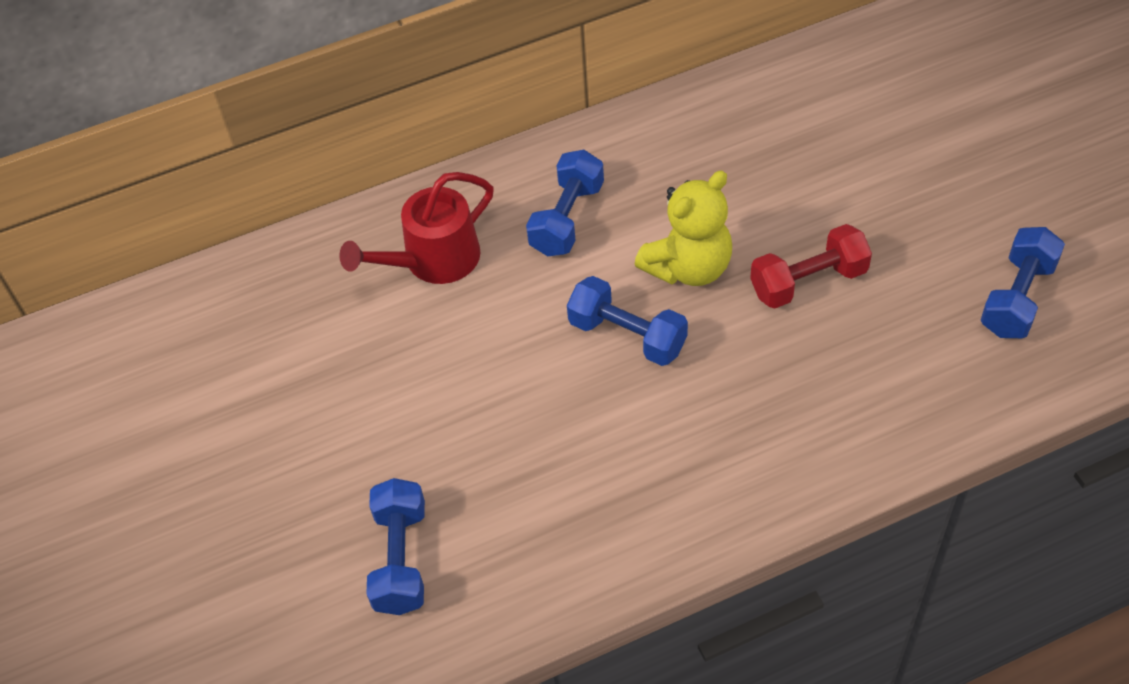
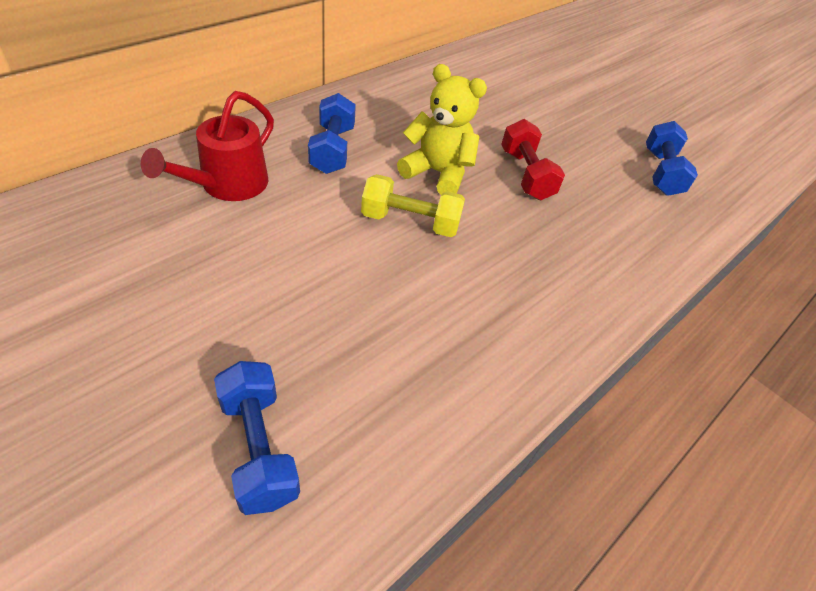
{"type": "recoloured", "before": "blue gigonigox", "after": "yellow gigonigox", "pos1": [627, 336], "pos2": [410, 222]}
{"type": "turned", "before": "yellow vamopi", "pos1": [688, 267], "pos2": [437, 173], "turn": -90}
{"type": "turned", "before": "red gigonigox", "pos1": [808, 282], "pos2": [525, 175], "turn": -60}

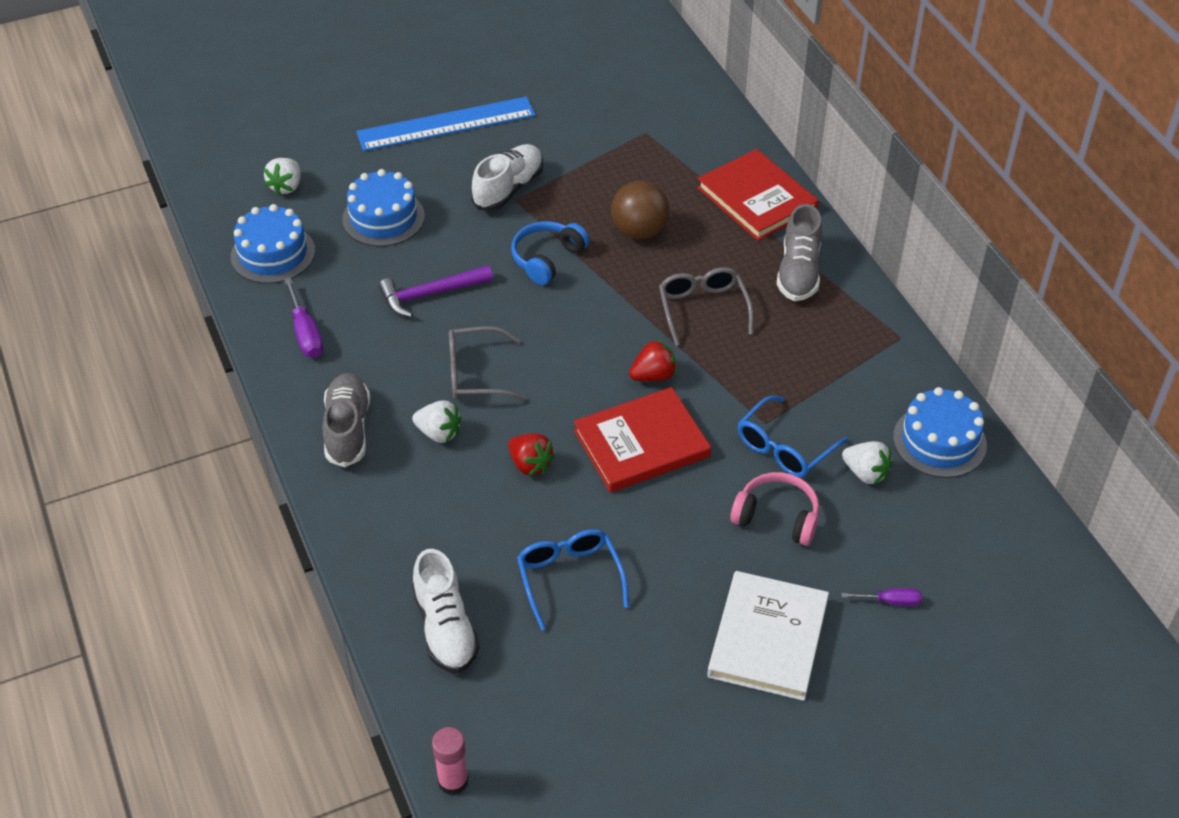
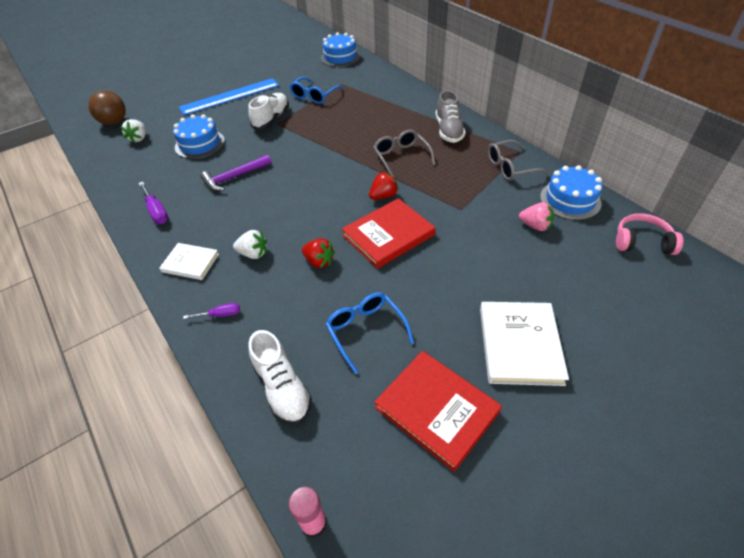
{"type": "moved", "before": "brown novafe", "pos1": [639, 231], "pos2": [114, 122]}
{"type": "replaced", "before": "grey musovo", "after": "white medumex", "pos1": [347, 429], "pos2": [190, 263]}
{"type": "moved", "before": "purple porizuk", "pos1": [890, 601], "pos2": [220, 315]}
{"type": "moved", "before": "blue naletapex", "pos1": [784, 448], "pos2": [314, 96]}
{"type": "moved", "before": "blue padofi", "pos1": [273, 254], "pos2": [340, 57]}
{"type": "moved", "before": "red medumex", "pos1": [757, 199], "pos2": [437, 409]}
{"type": "moved", "before": "grey naletapex", "pos1": [475, 374], "pos2": [510, 167]}
{"type": "recoloured", "before": "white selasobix", "after": "pink selasobix", "pos1": [865, 473], "pos2": [535, 226]}
{"type": "moved", "before": "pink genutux", "pos1": [777, 517], "pos2": [642, 242]}
{"type": "removed", "before": "blue genutux", "pos1": [547, 259]}

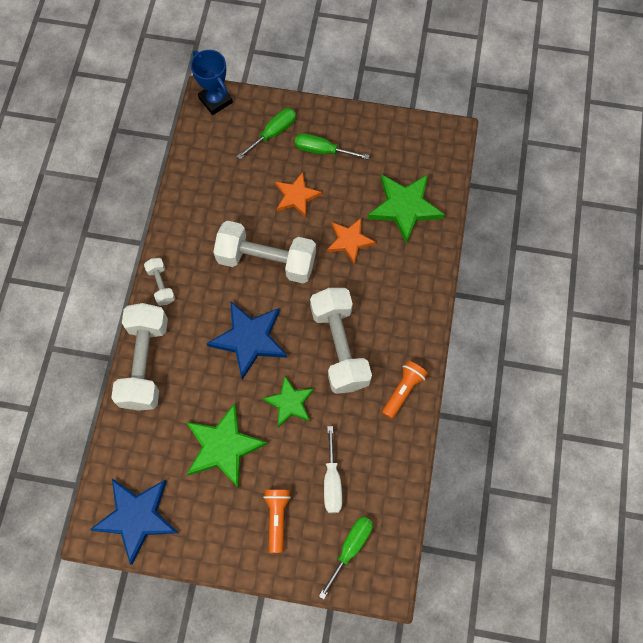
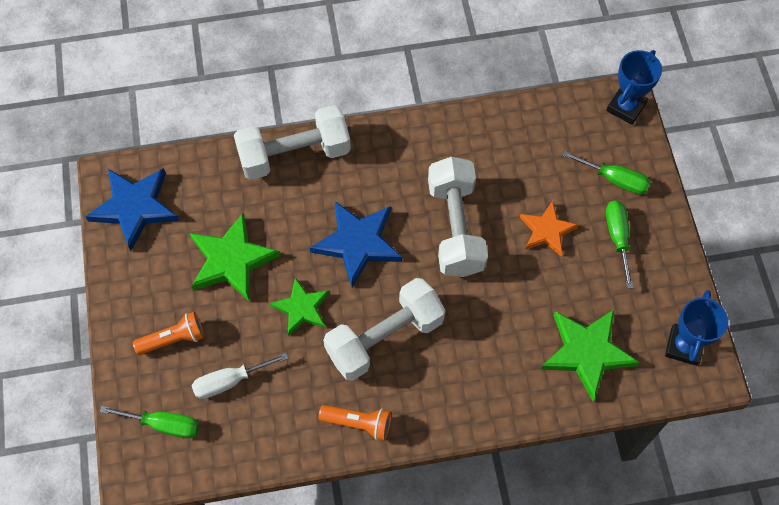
{"type": "added", "after": "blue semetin", "pos2": [684, 346]}
{"type": "removed", "before": "white gigonigox", "pos1": [161, 285]}
{"type": "removed", "before": "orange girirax", "pos1": [349, 241]}

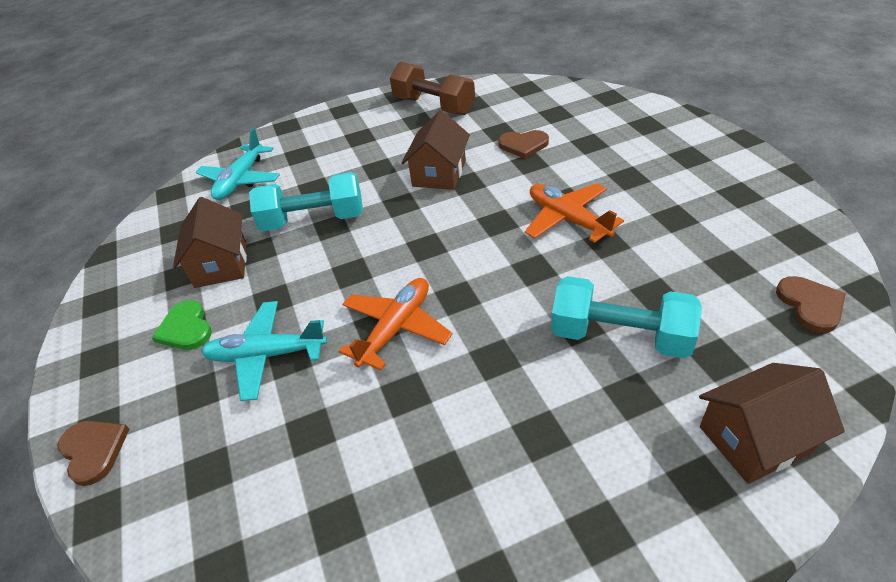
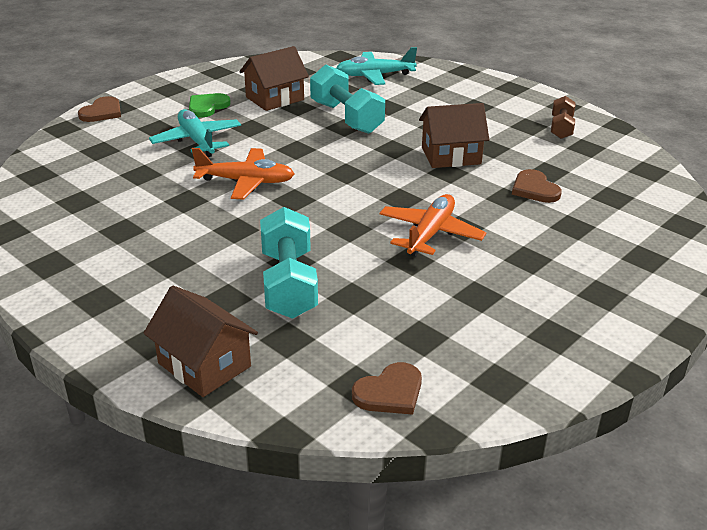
{"type": "resized", "before": "brown gigonigox", "pos1": [434, 106], "pos2": [561, 128], "scale": 0.58}

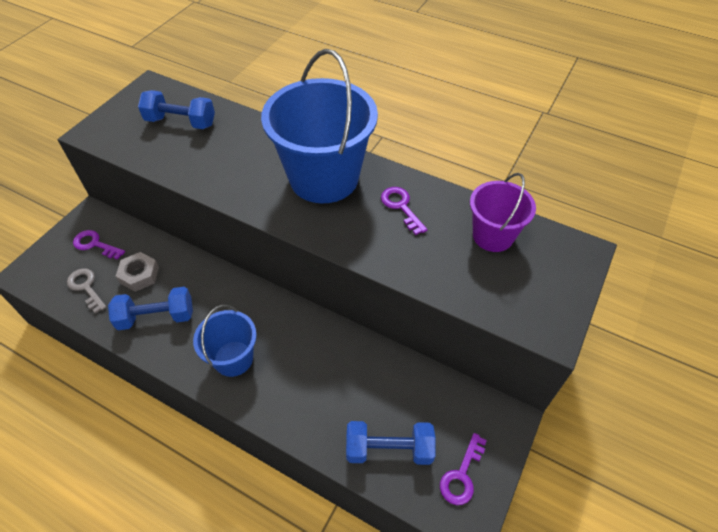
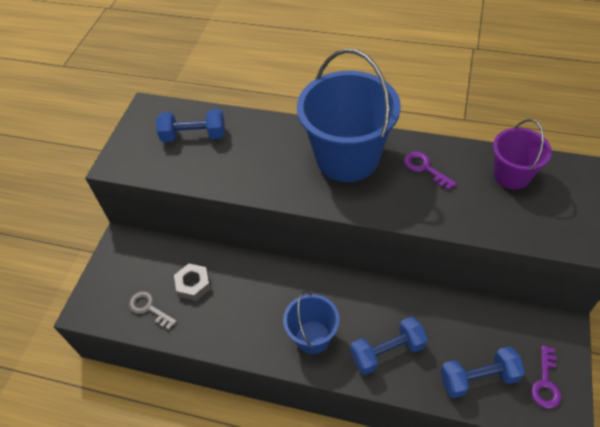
{"type": "moved", "before": "blue gigonigox", "pos1": [156, 317], "pos2": [387, 352]}
{"type": "removed", "before": "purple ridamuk", "pos1": [95, 244]}

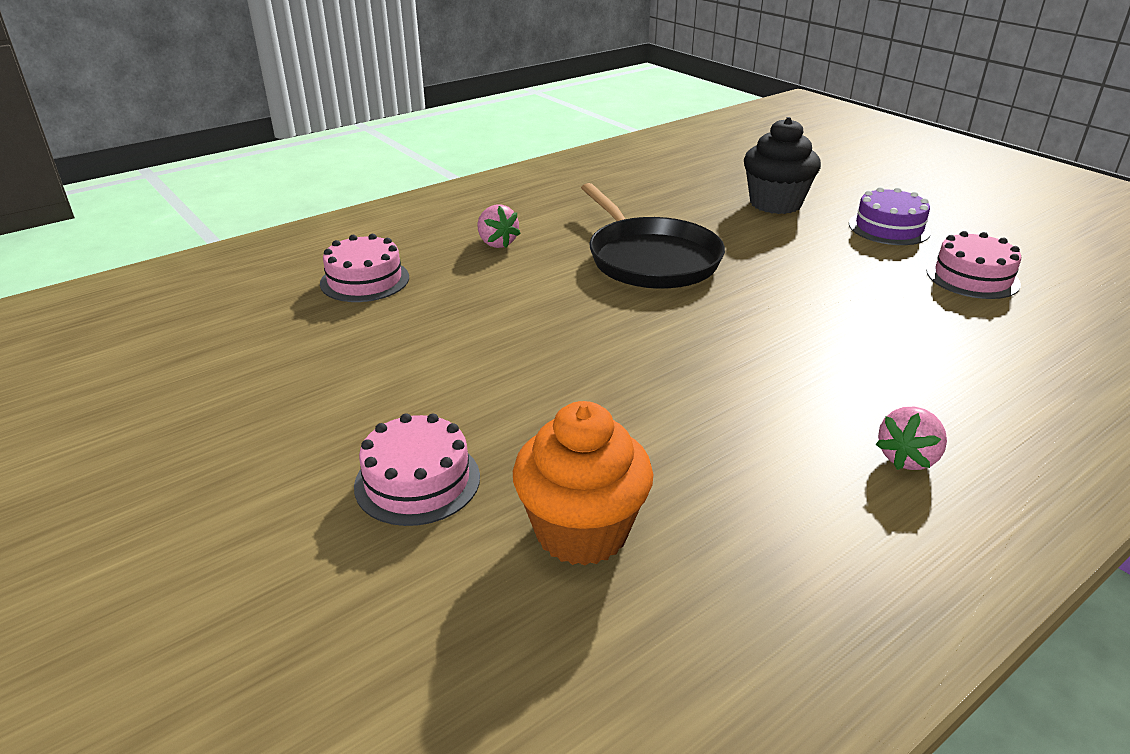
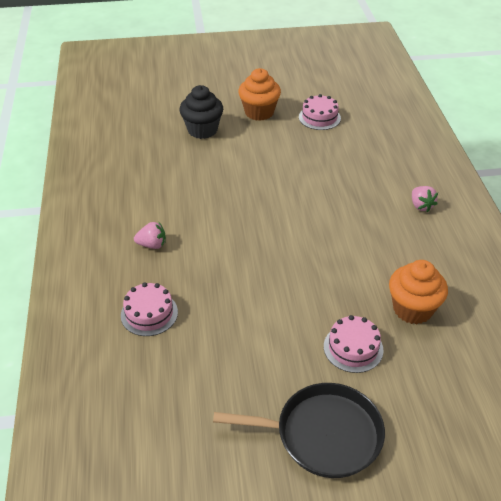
{"type": "moved", "before": "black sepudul", "pos1": [650, 259], "pos2": [322, 434]}
{"type": "replaced", "before": "purple padofi", "after": "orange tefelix", "pos1": [889, 228], "pos2": [259, 112]}

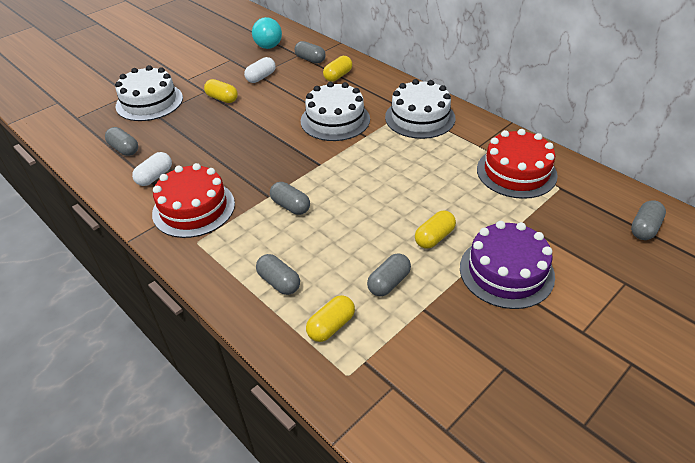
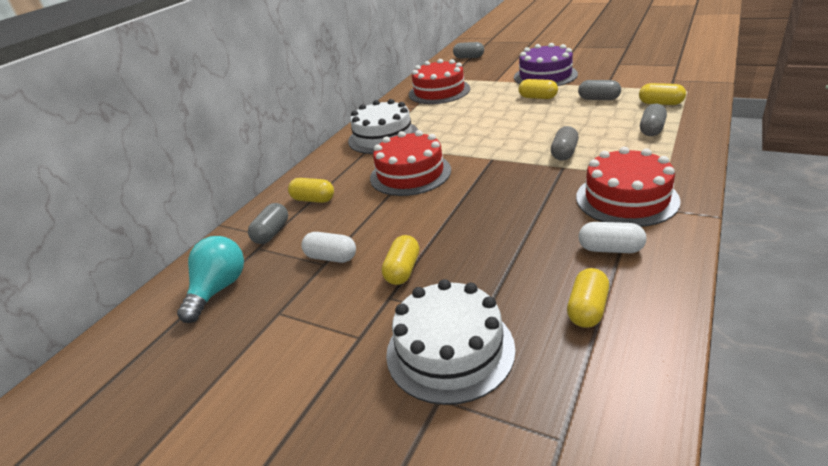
{"type": "turned", "before": "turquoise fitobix", "pos1": [269, 43], "pos2": [218, 289], "turn": -60}
{"type": "recoloured", "before": "white padofi", "after": "red padofi", "pos1": [335, 120], "pos2": [410, 174]}
{"type": "recoloured", "before": "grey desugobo", "after": "yellow desugobo", "pos1": [124, 149], "pos2": [587, 309]}

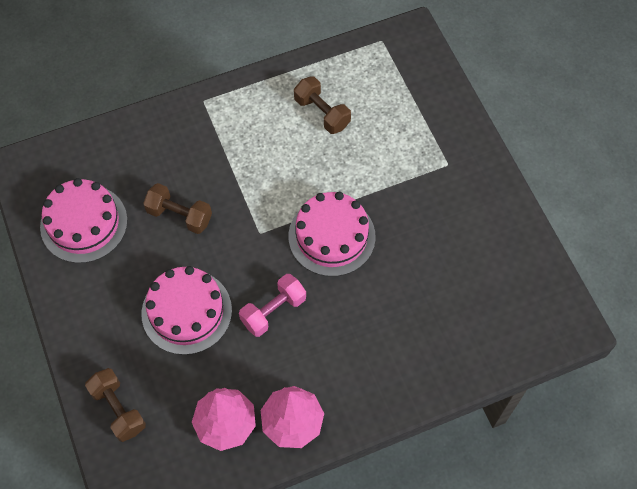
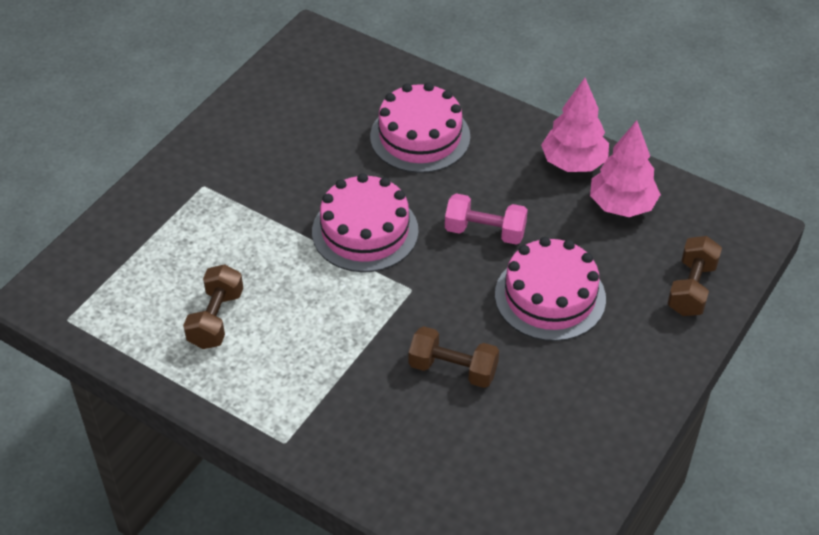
{"type": "moved", "before": "pink padofi", "pos1": [84, 223], "pos2": [420, 136]}
{"type": "turned", "before": "brown gigonigox", "pos1": [179, 215], "pos2": [453, 369], "turn": -60}

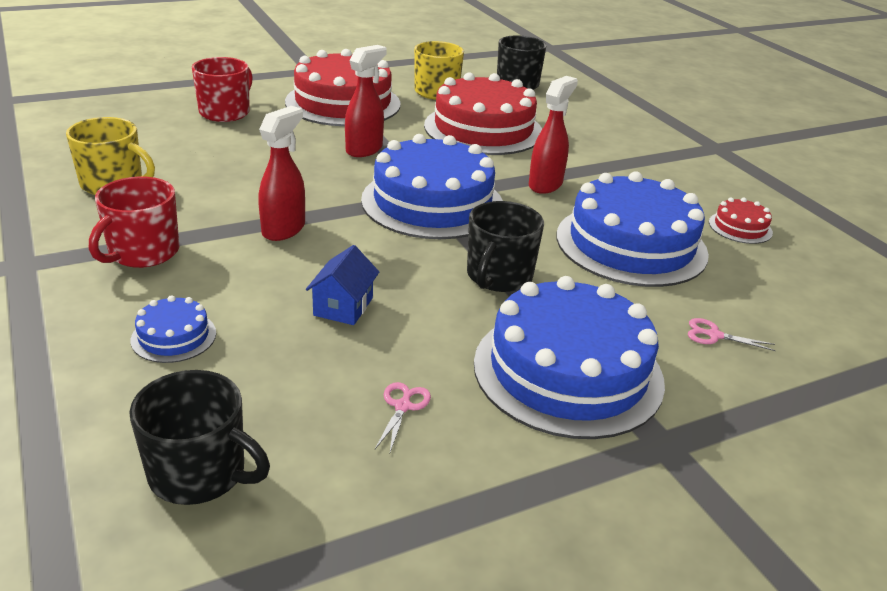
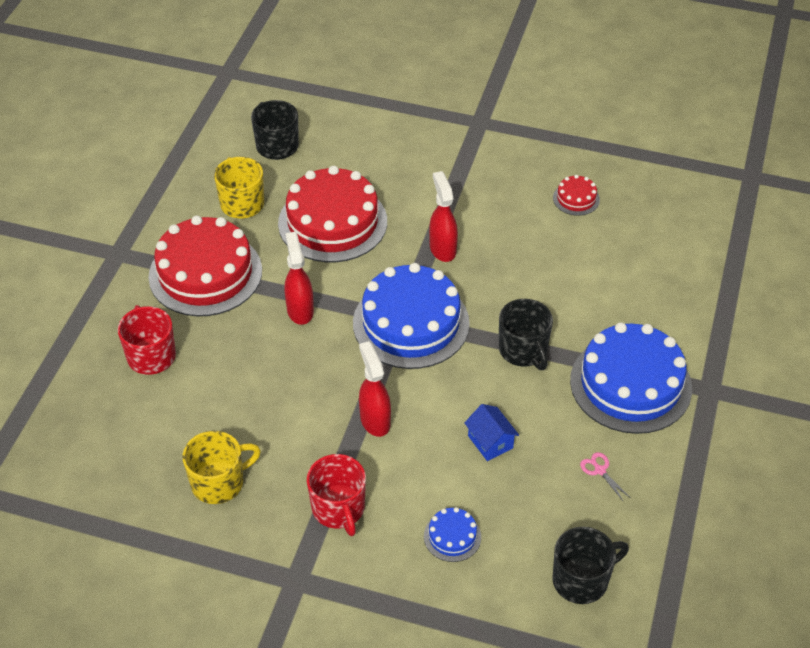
{"type": "removed", "before": "blue padofi", "pos1": [631, 244]}
{"type": "removed", "before": "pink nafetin", "pos1": [714, 335]}

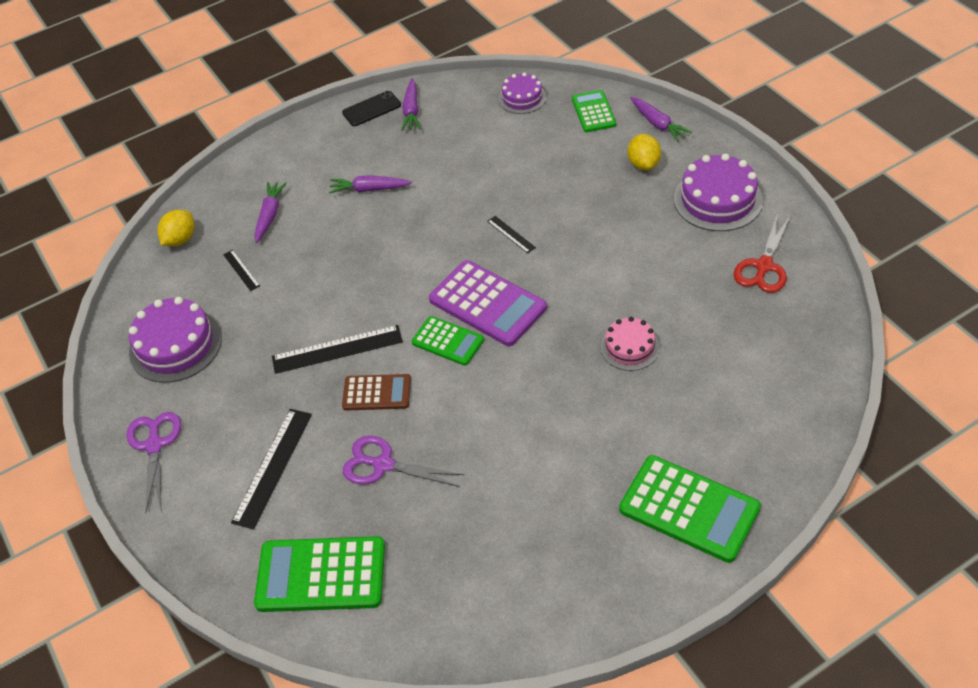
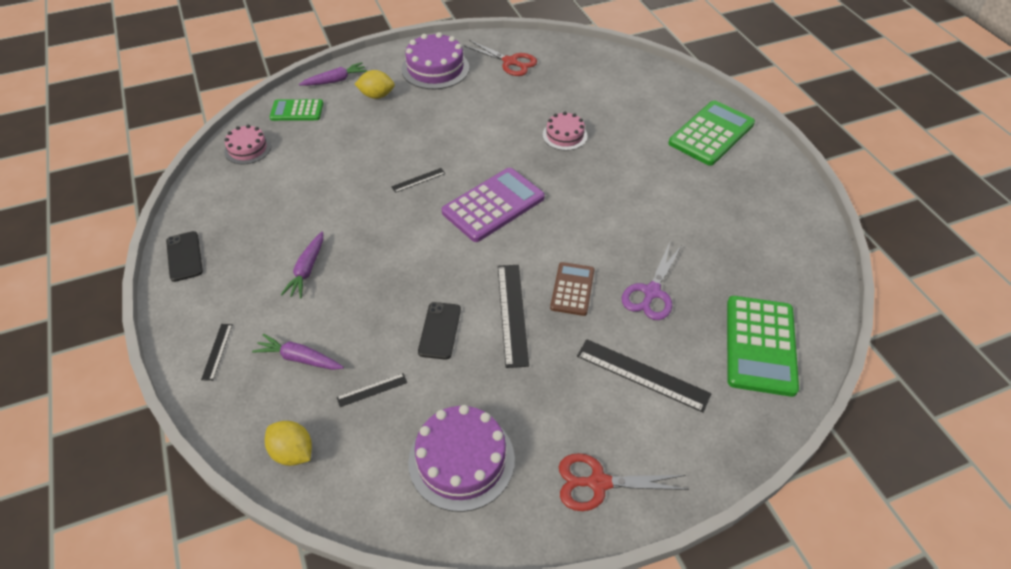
{"type": "added", "after": "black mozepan", "pos2": [217, 351]}
{"type": "recoloured", "before": "purple padofi", "after": "pink padofi", "pos1": [522, 98], "pos2": [248, 149]}
{"type": "added", "after": "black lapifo", "pos2": [440, 330]}
{"type": "recoloured", "before": "purple nafetin", "after": "red nafetin", "pos1": [154, 445], "pos2": [598, 483]}
{"type": "removed", "before": "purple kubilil", "pos1": [411, 111]}
{"type": "removed", "before": "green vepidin", "pos1": [448, 341]}

